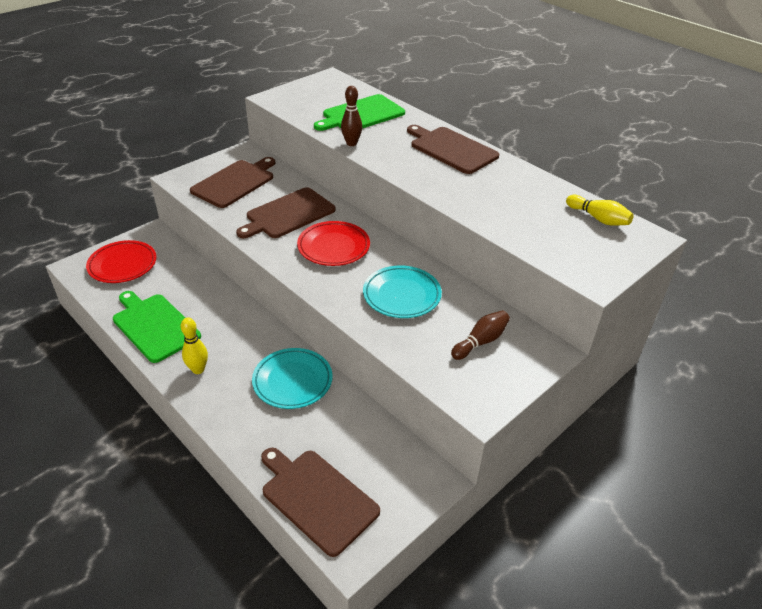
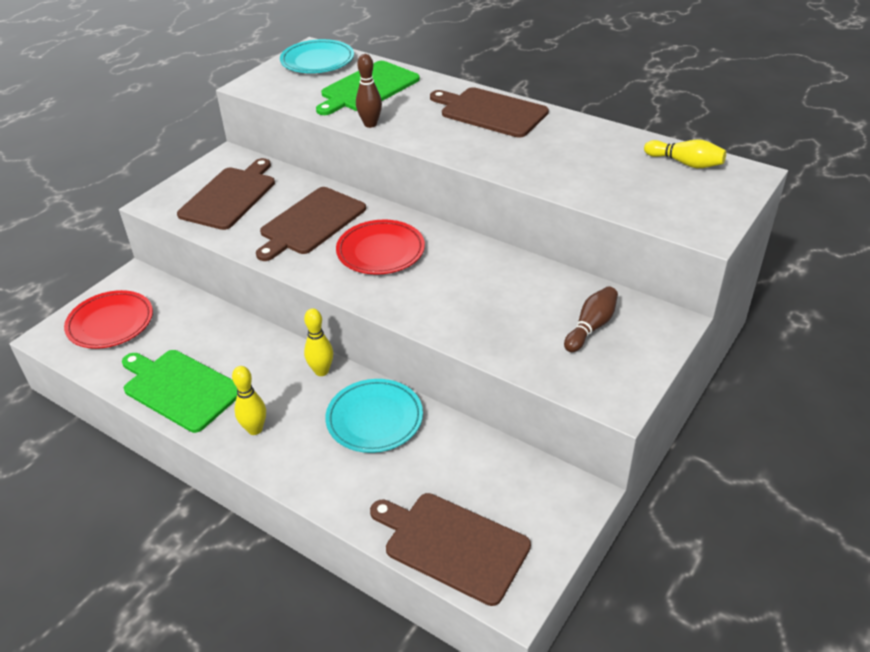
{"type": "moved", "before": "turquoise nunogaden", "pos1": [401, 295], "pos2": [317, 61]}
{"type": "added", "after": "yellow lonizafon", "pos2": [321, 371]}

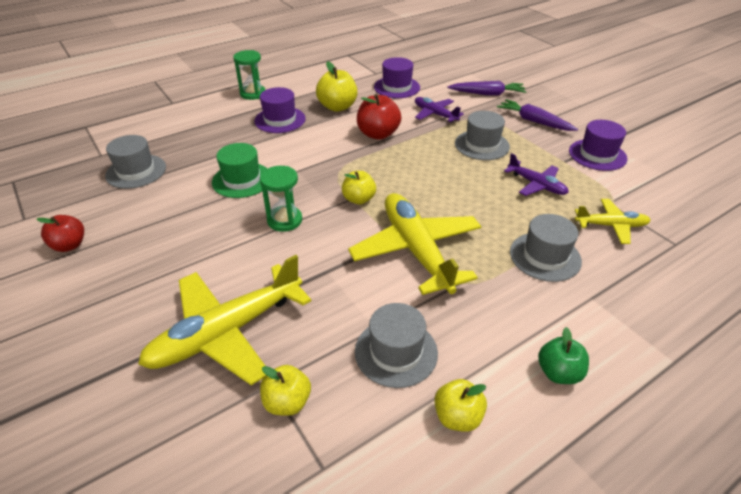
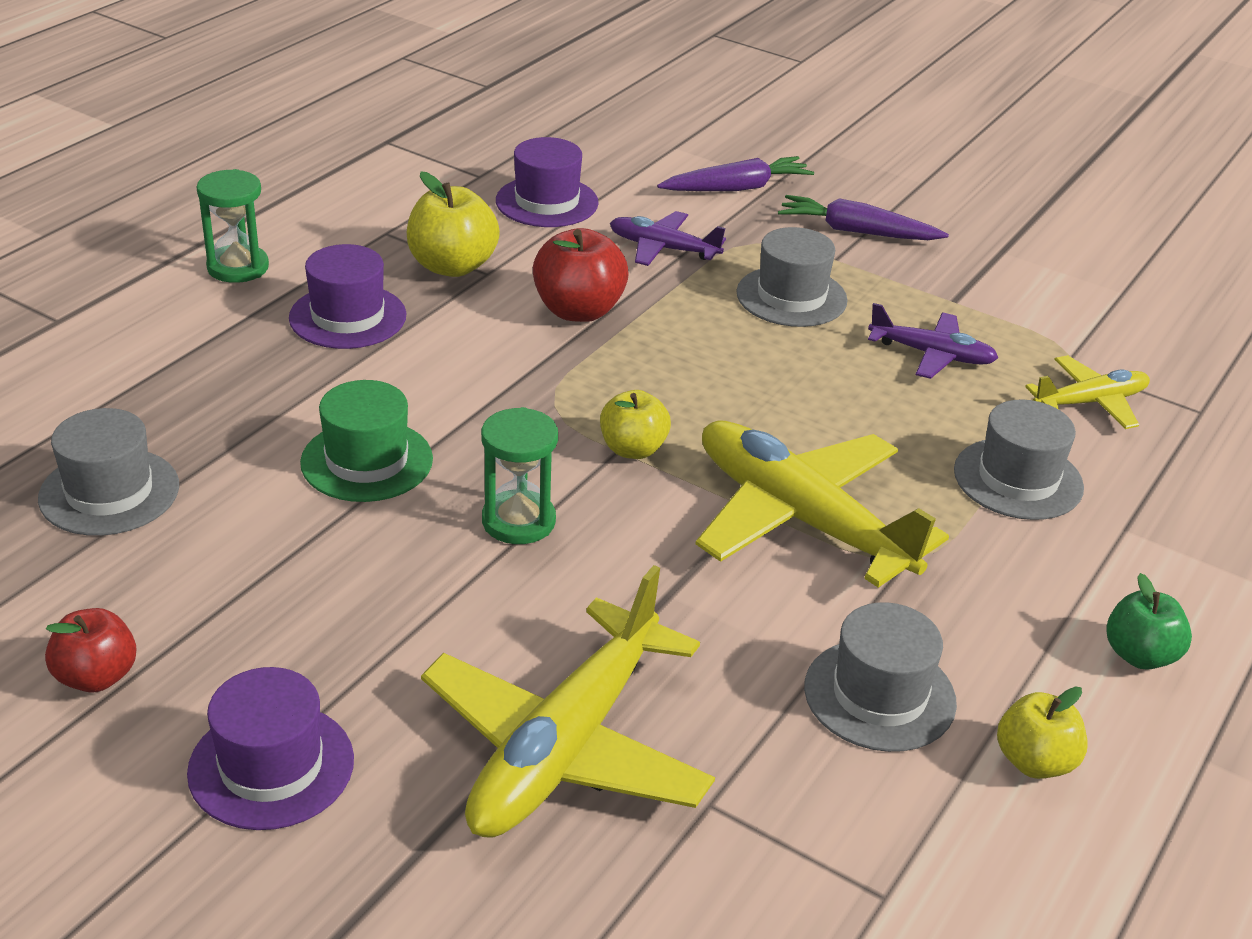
{"type": "moved", "before": "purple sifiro", "pos1": [597, 155], "pos2": [271, 766]}
{"type": "removed", "before": "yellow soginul", "pos1": [287, 402]}

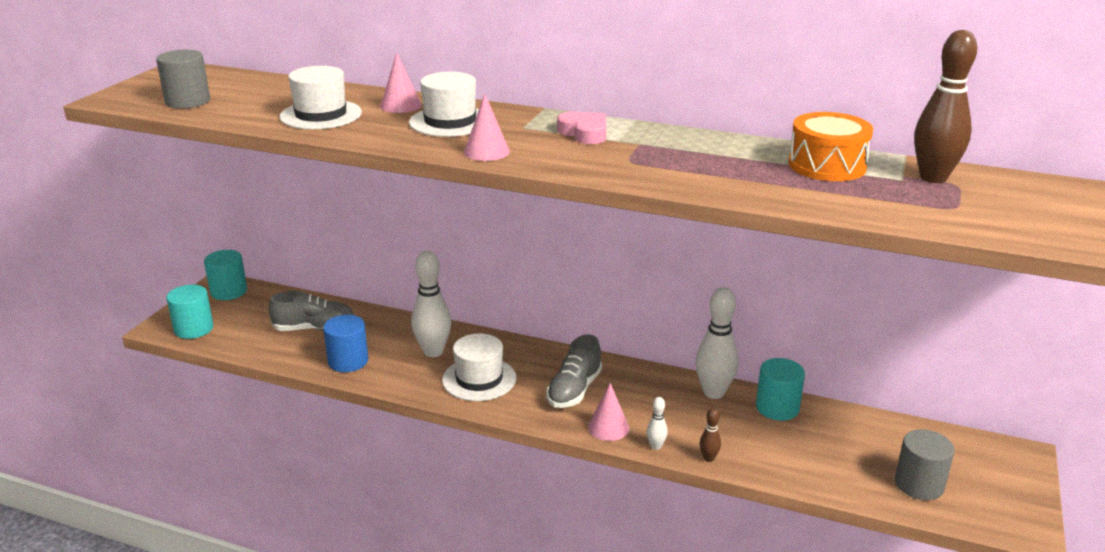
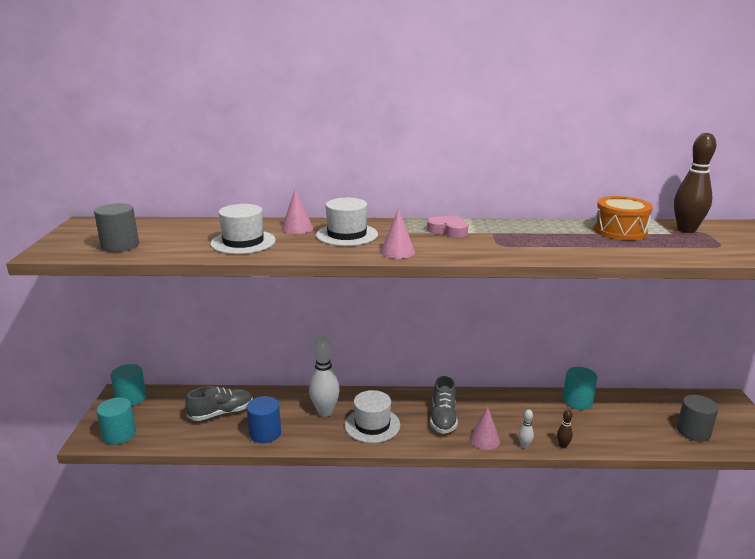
{"type": "removed", "before": "white lonizafon", "pos1": [713, 393]}

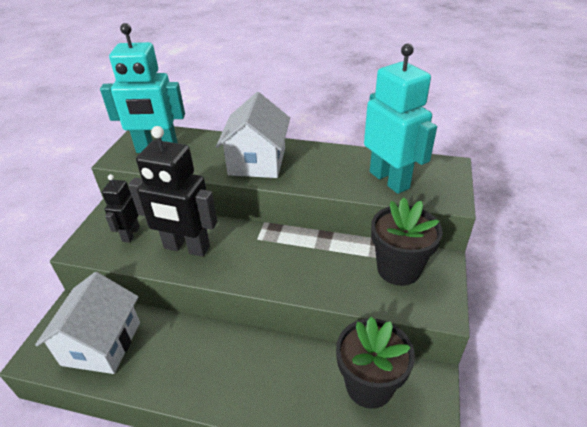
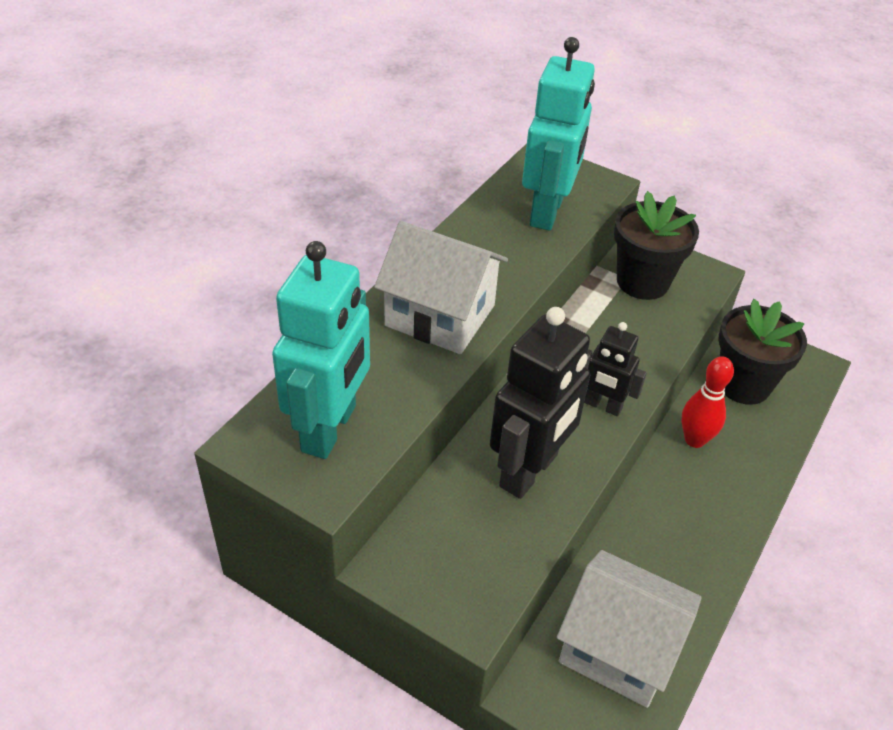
{"type": "turned", "before": "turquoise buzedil", "pos1": [389, 180], "pos2": [547, 212], "turn": 120}
{"type": "moved", "before": "black buzedil", "pos1": [131, 234], "pos2": [602, 406]}
{"type": "added", "after": "red lonizafon", "pos2": [694, 440]}

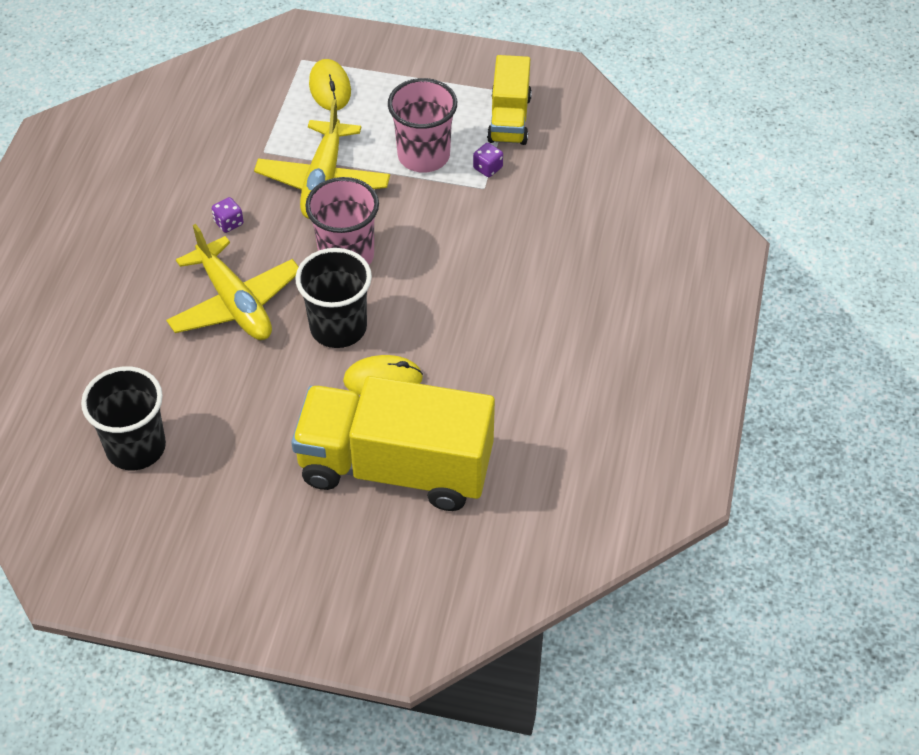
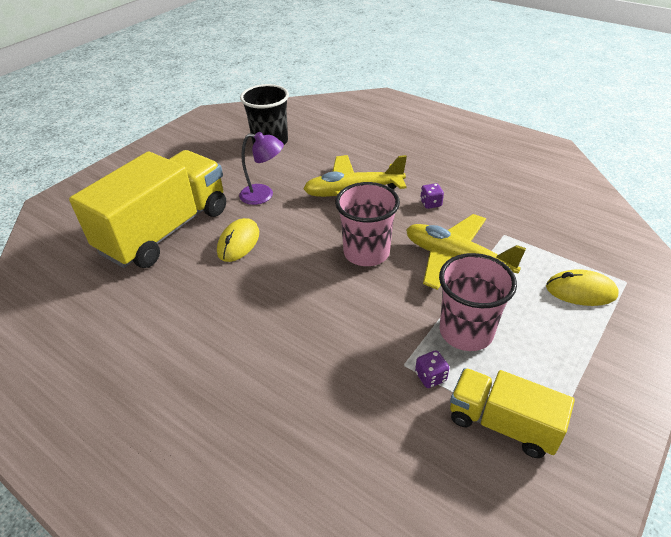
{"type": "added", "after": "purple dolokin", "pos2": [263, 195]}
{"type": "removed", "before": "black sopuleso", "pos1": [338, 327]}

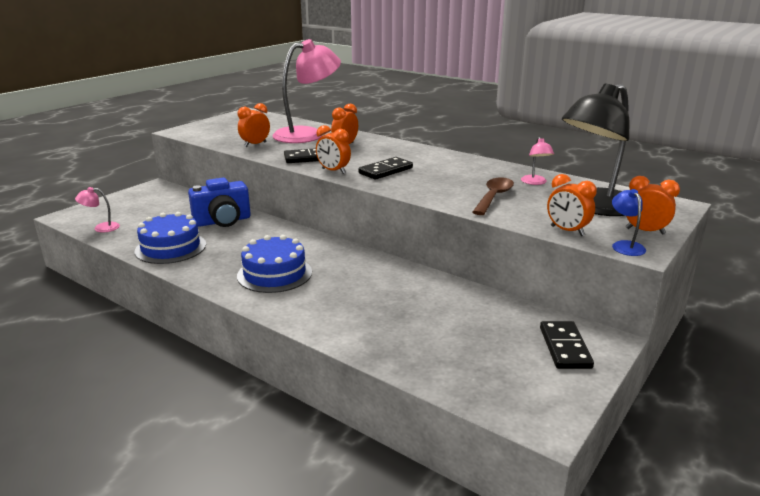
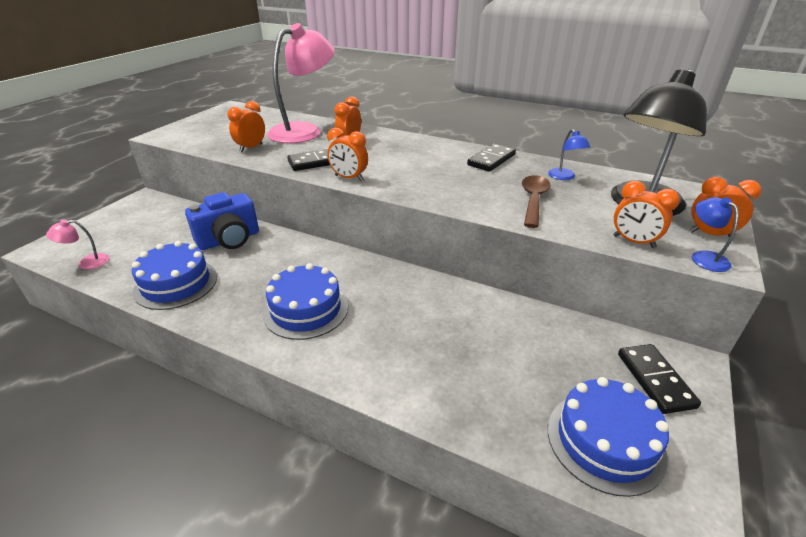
{"type": "moved", "before": "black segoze", "pos1": [385, 171], "pos2": [491, 160]}
{"type": "recoloured", "before": "pink dolokin", "after": "blue dolokin", "pos1": [535, 182], "pos2": [564, 177]}
{"type": "added", "after": "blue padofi", "pos2": [605, 441]}

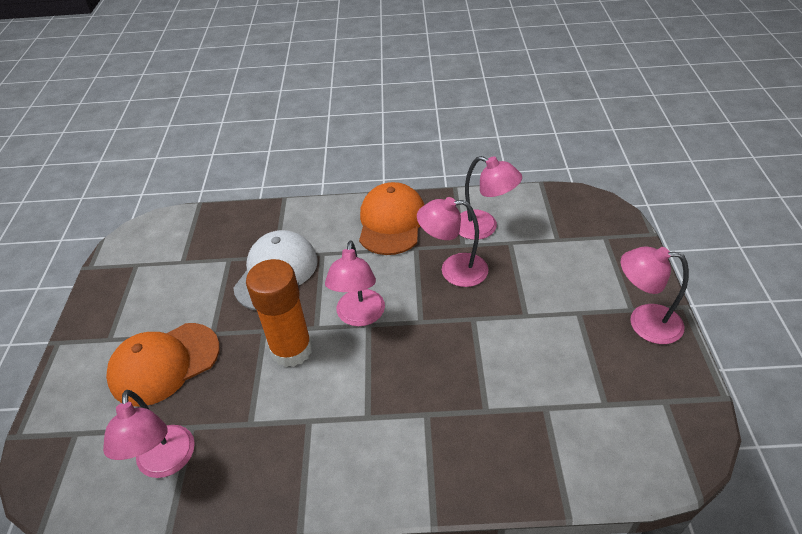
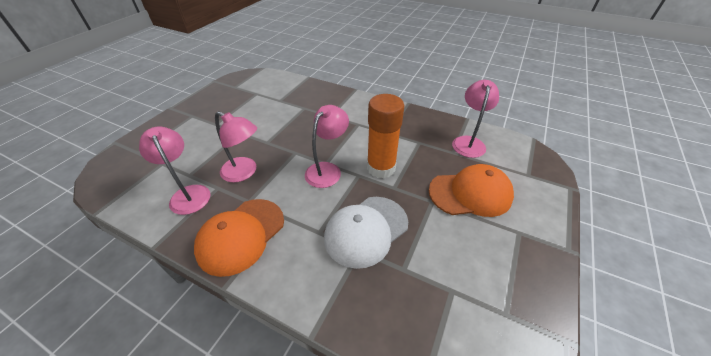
{"type": "removed", "before": "pink dolokin", "pos1": [644, 322]}

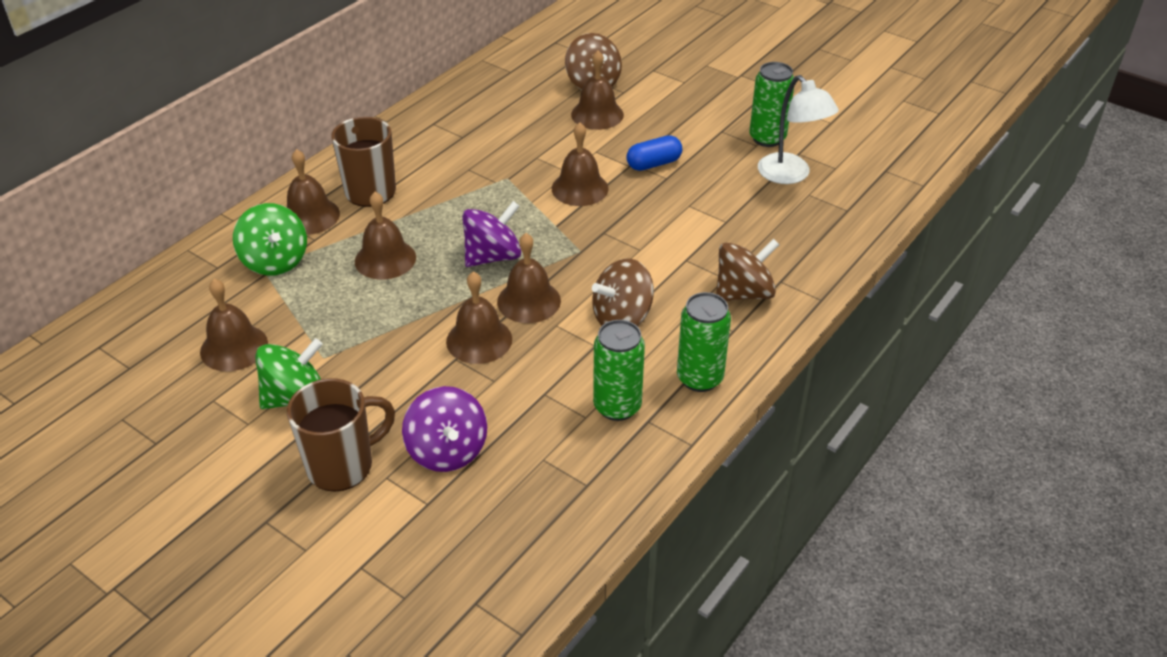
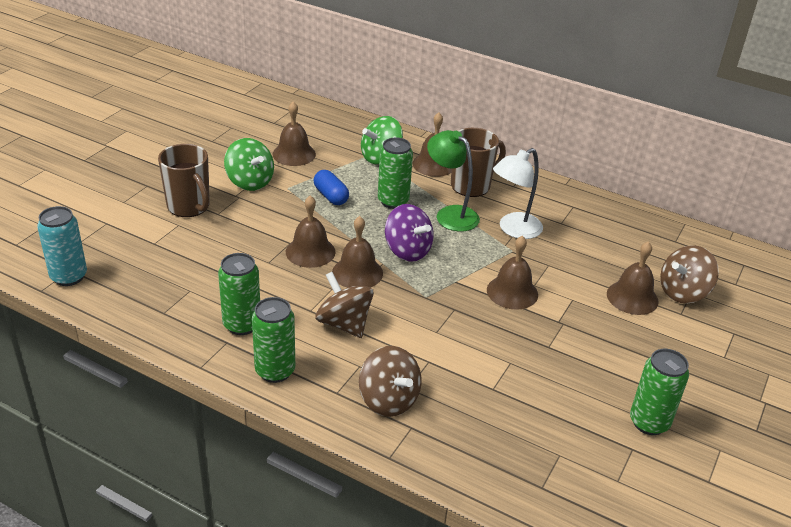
{"type": "added", "after": "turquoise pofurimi", "pos2": [69, 277]}
{"type": "moved", "before": "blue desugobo", "pos1": [653, 164], "pos2": [331, 196]}
{"type": "replaced", "before": "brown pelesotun", "after": "green pofurimi", "pos1": [385, 259], "pos2": [393, 201]}
{"type": "added", "after": "green dolokin", "pos2": [450, 214]}
{"type": "moved", "before": "white dolokin", "pos1": [790, 175], "pos2": [513, 229]}
{"type": "removed", "before": "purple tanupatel", "pos1": [447, 451]}

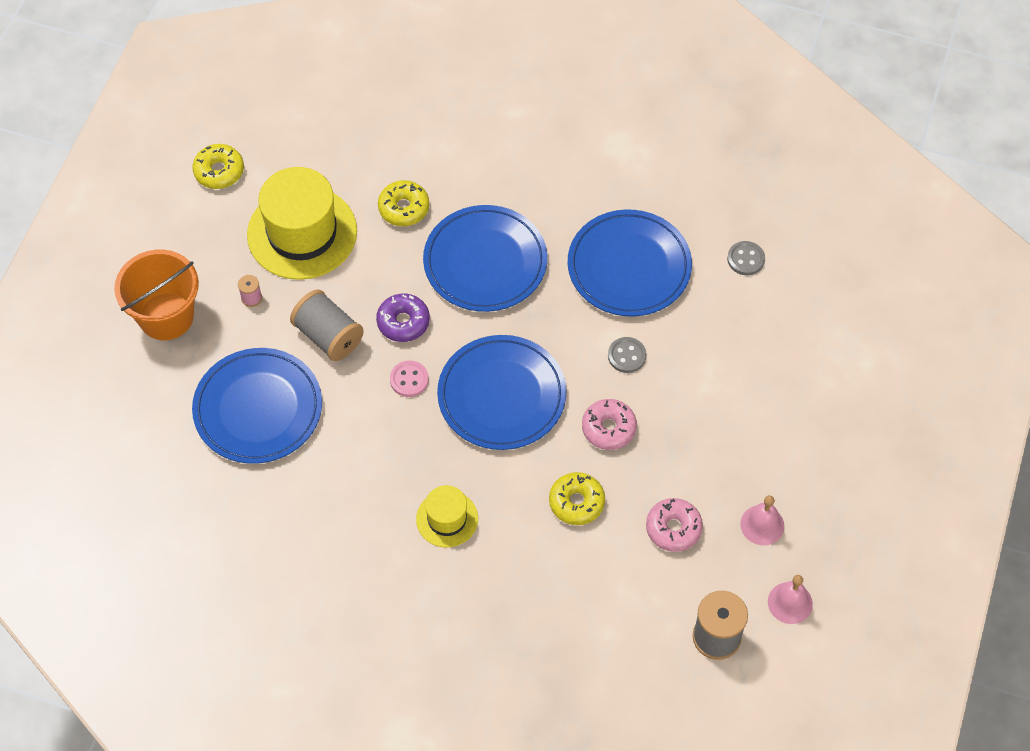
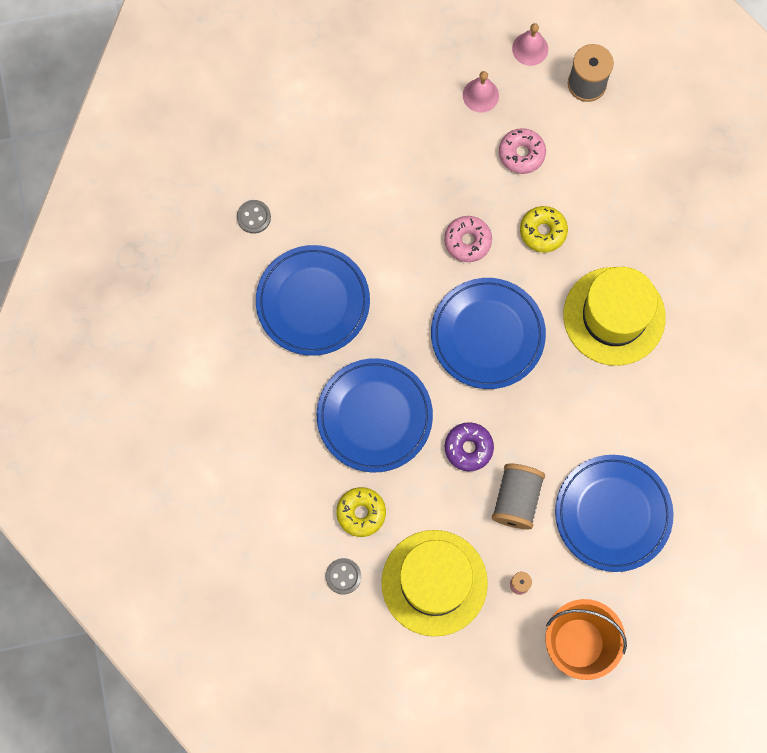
{"type": "moved", "before": "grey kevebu", "pos1": [627, 356], "pos2": [343, 576]}
{"type": "resized", "before": "yellow sifiro", "pos1": [447, 519], "pos2": [614, 316], "scale": 1.92}
{"type": "removed", "before": "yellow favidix", "pos1": [219, 171]}
{"type": "removed", "before": "pink kevebu", "pos1": [409, 379]}

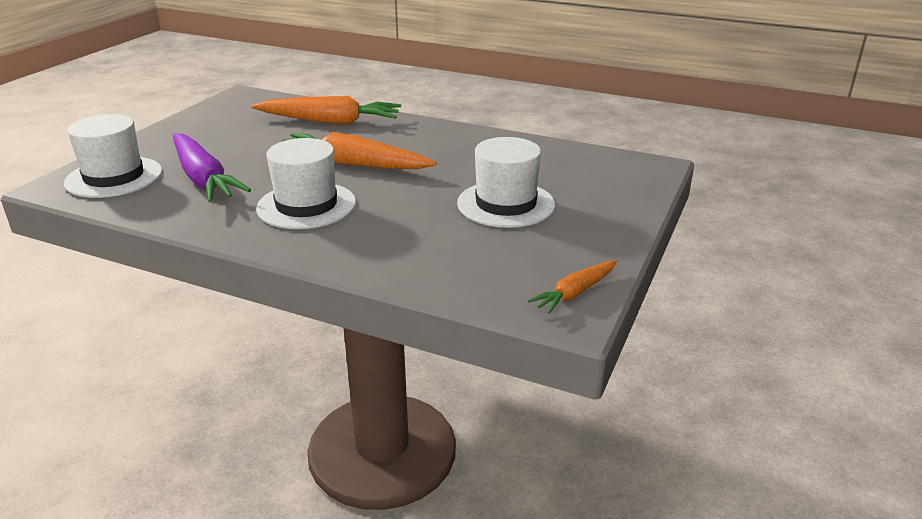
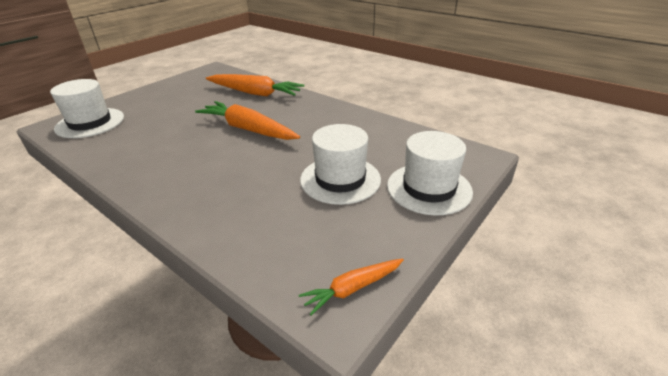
{"type": "moved", "before": "white sifiro", "pos1": [306, 205], "pos2": [429, 188]}
{"type": "removed", "before": "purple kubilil", "pos1": [203, 179]}

